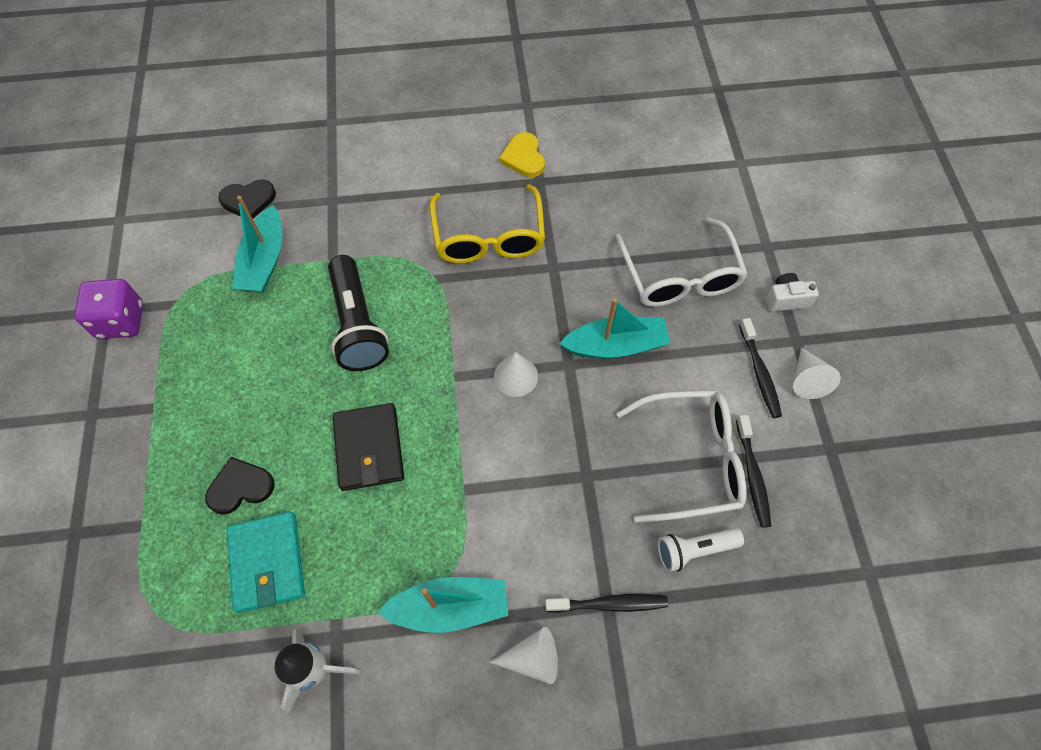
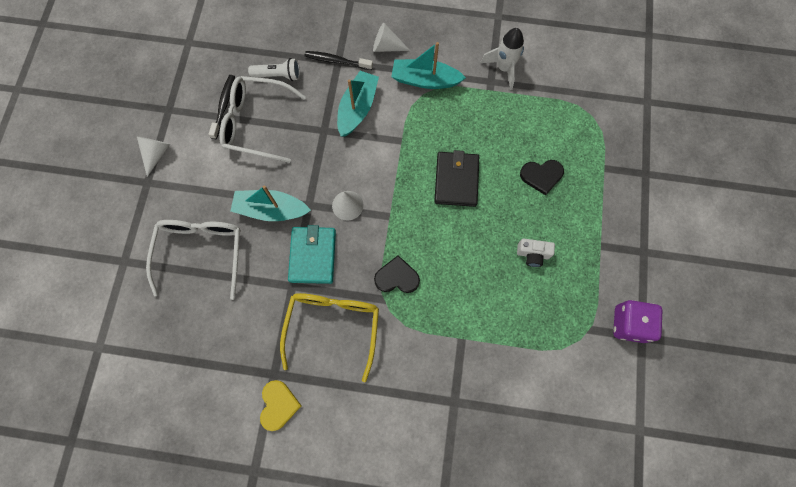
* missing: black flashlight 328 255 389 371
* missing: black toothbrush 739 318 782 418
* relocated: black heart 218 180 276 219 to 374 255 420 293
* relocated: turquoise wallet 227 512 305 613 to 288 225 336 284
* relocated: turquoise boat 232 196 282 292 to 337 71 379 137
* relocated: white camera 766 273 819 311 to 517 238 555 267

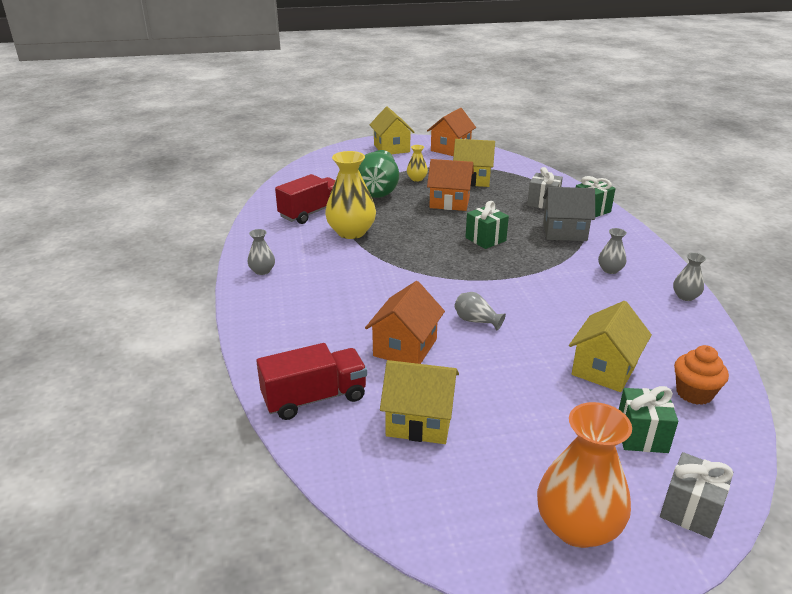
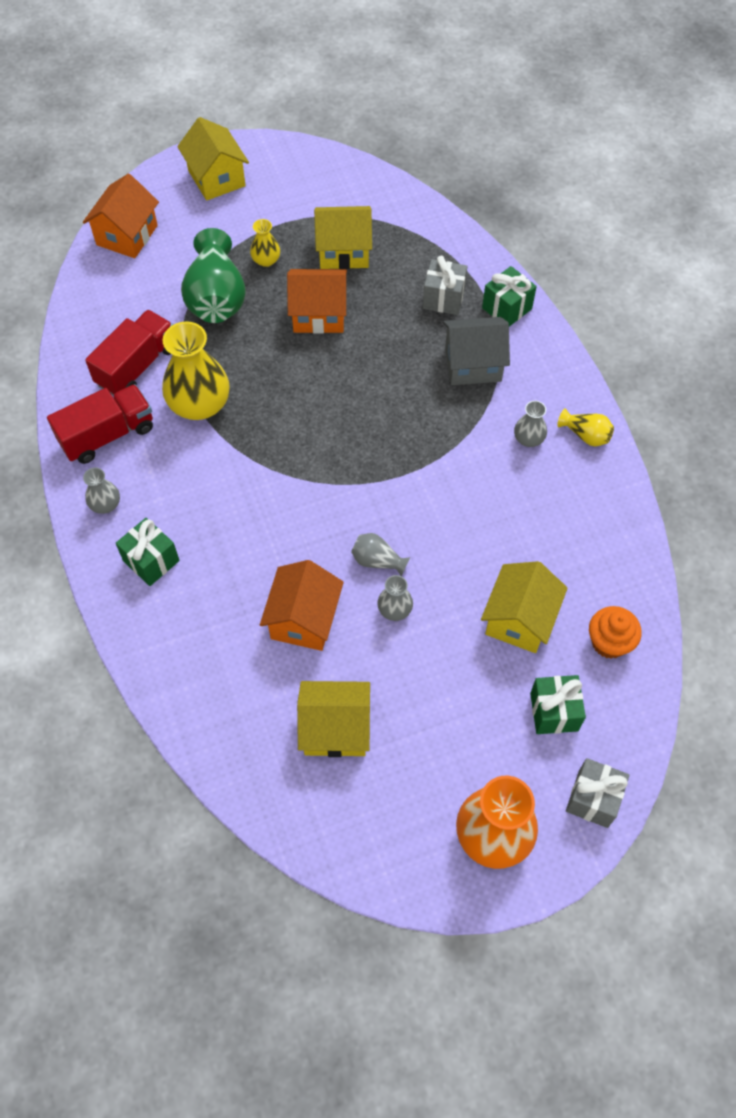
* appeared: yellow vase 557 408 614 447
* relocated: red truck 256 343 367 420 to 47 384 153 464
* relocated: orange house 427 108 476 156 to 83 174 159 258
* relocated: green gift 466 201 509 249 to 116 518 180 586
* relocated: grey vase 673 253 706 301 to 377 575 413 621

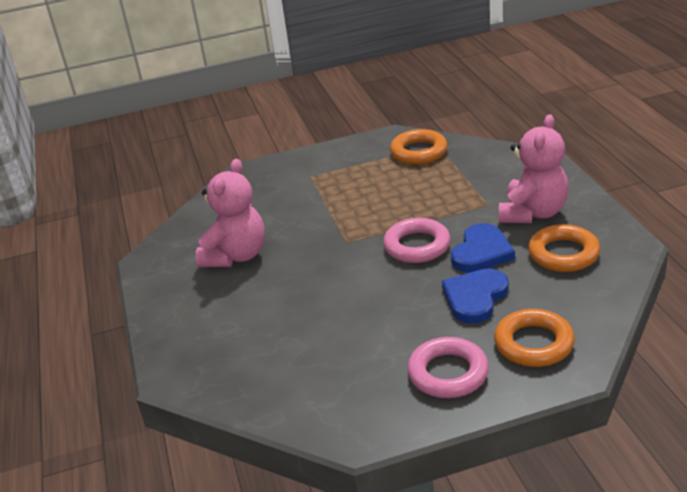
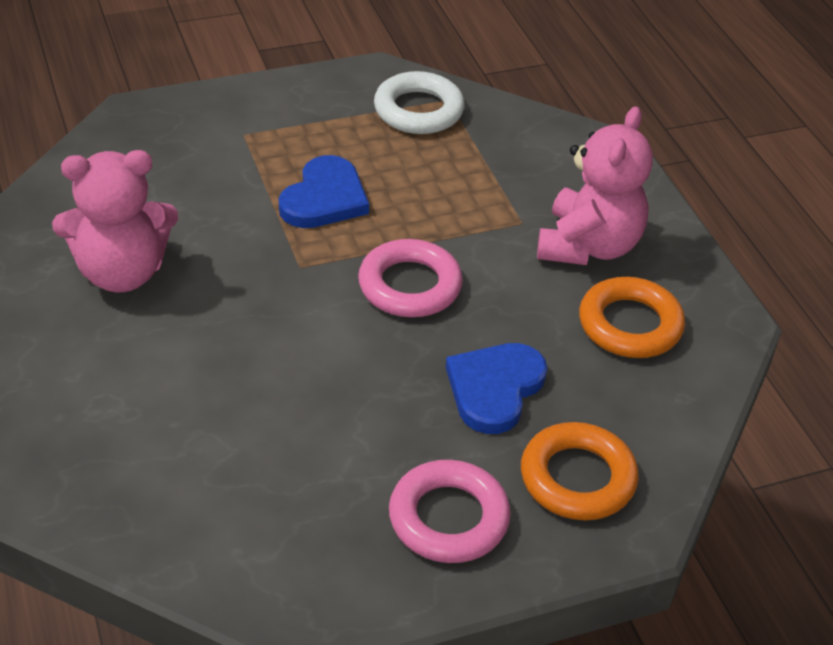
* relocated: blue heart 451 223 515 272 to 279 155 369 228
* colour: orange ring 390 129 447 164 to white ring 374 71 465 134
* spun: pink teddy bear 195 159 265 267 = 52 150 178 292 60 degrees clockwise

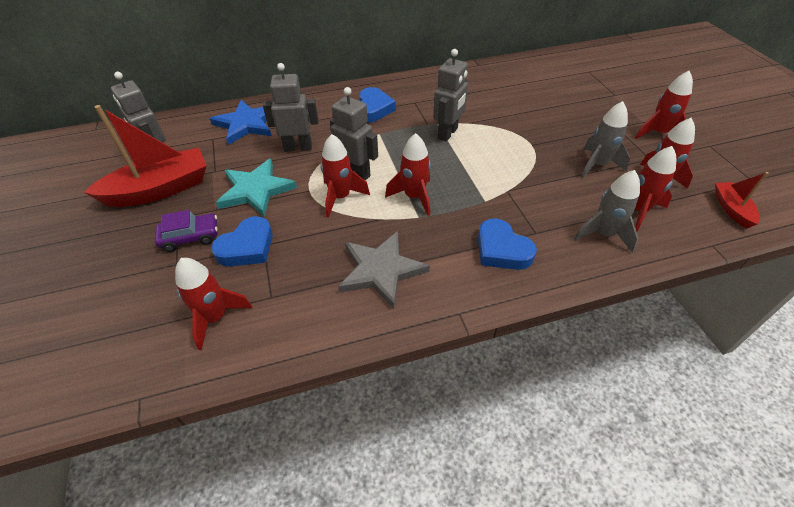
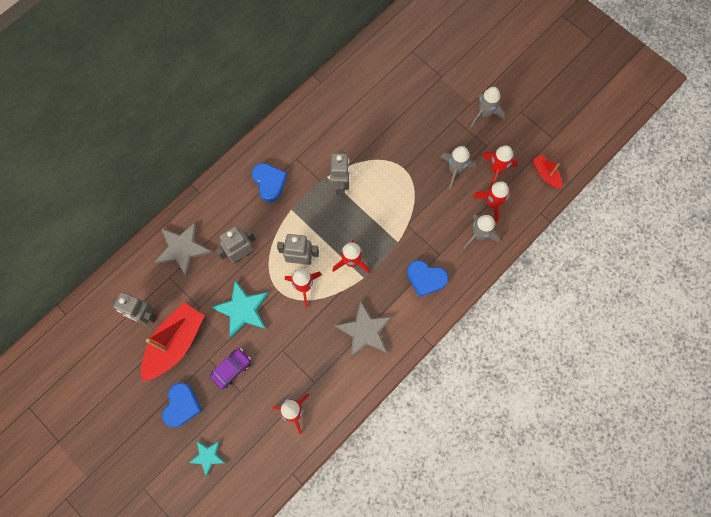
* appeared: turquoise star 189 440 226 477
* relocated: blue heart 211 216 273 267 to 162 383 202 427
* colour: blue star 210 100 272 145 to grey star 154 222 213 277
* colour: red rocket 635 71 693 139 to grey rocket 471 87 505 127

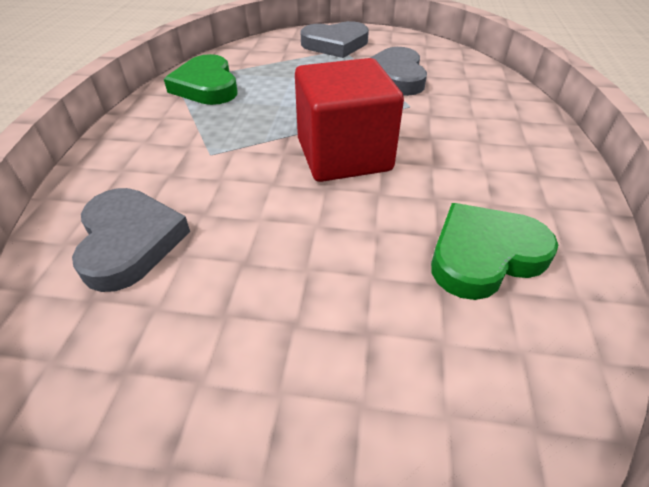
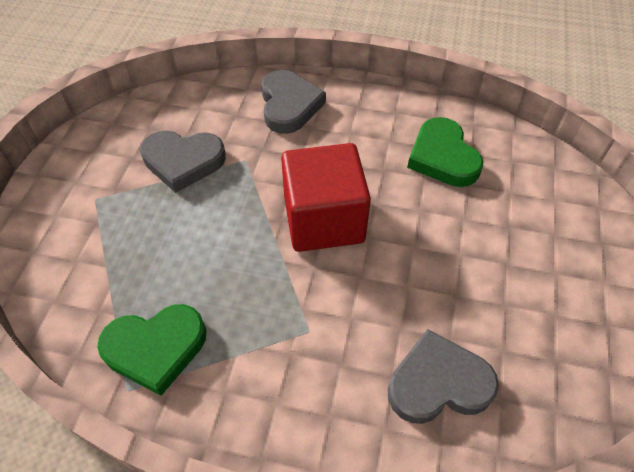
* relocated: grey heart 301 21 369 58 to 261 70 326 134

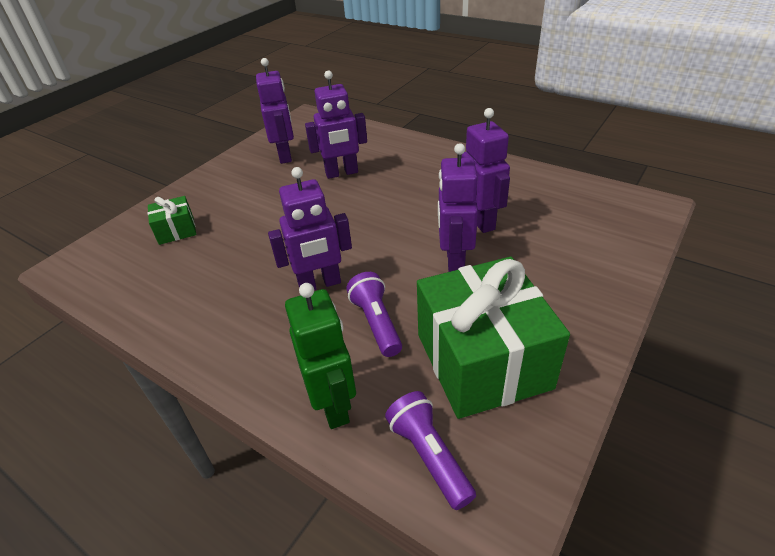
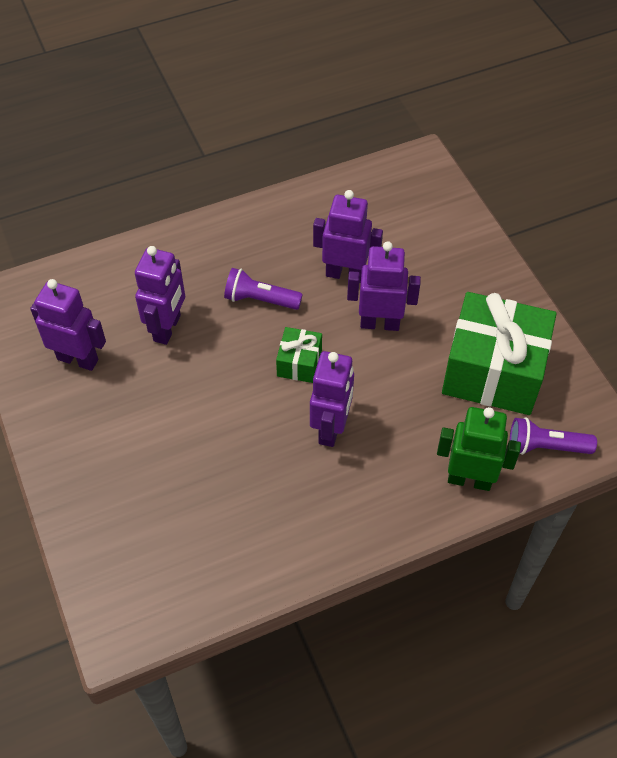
* relocated: green gift 148 196 196 245 to 276 327 322 383
* relocated: purple flashlight 346 272 402 357 to 224 268 303 310
* spun: purple robot 438 143 478 272 = 347 241 421 331 150 degrees clockwise

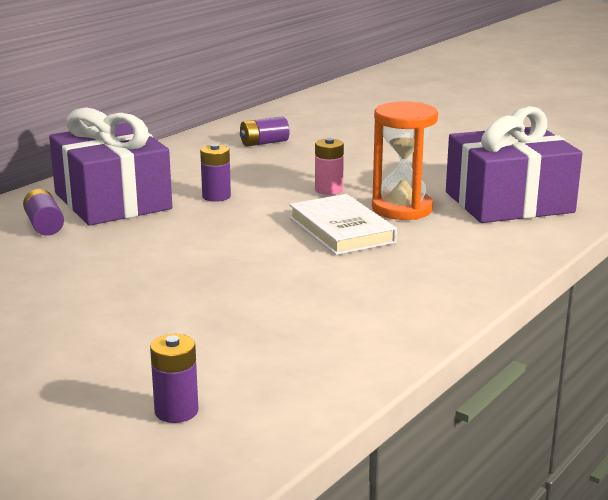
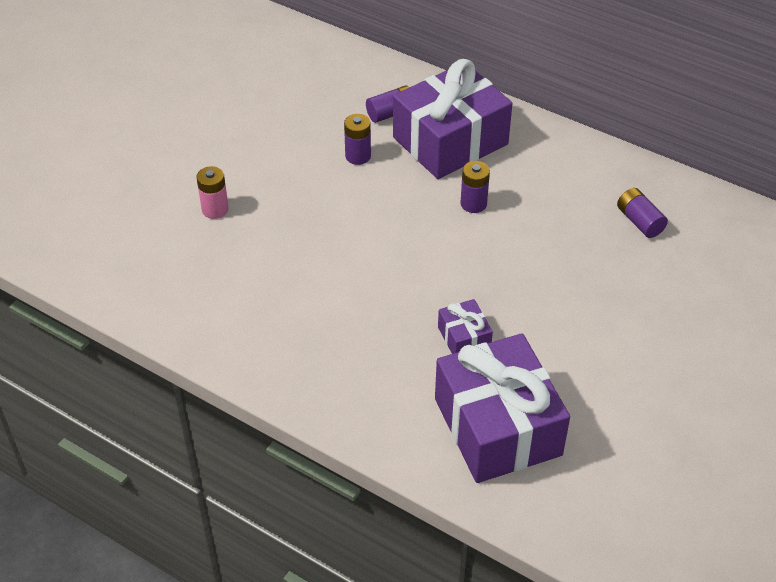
* missing: white book 289 194 397 255
* relocated: purple battery 150 334 199 423 to 344 114 371 165
* relocated: pink battery 315 138 344 195 to 197 166 229 219
* exchanged: orange hourglass 372 101 438 220 to purple gift 438 299 493 354

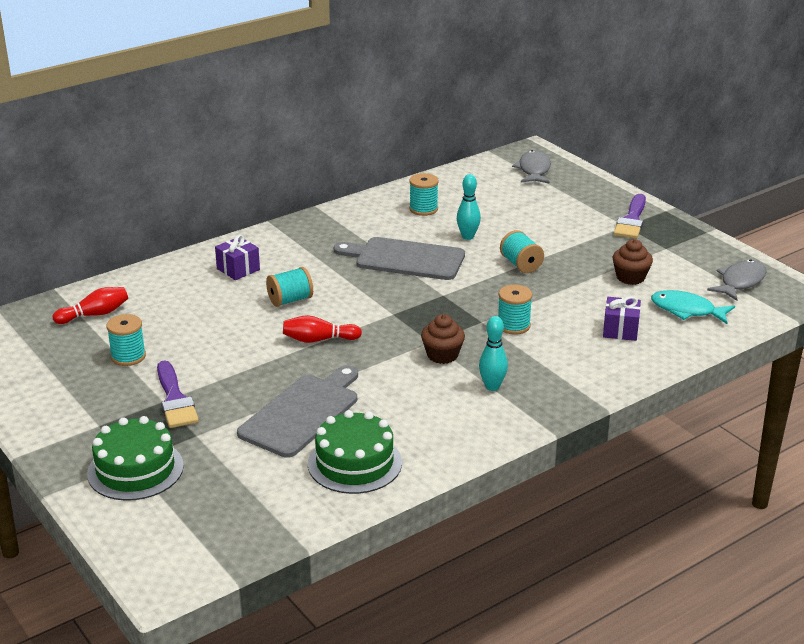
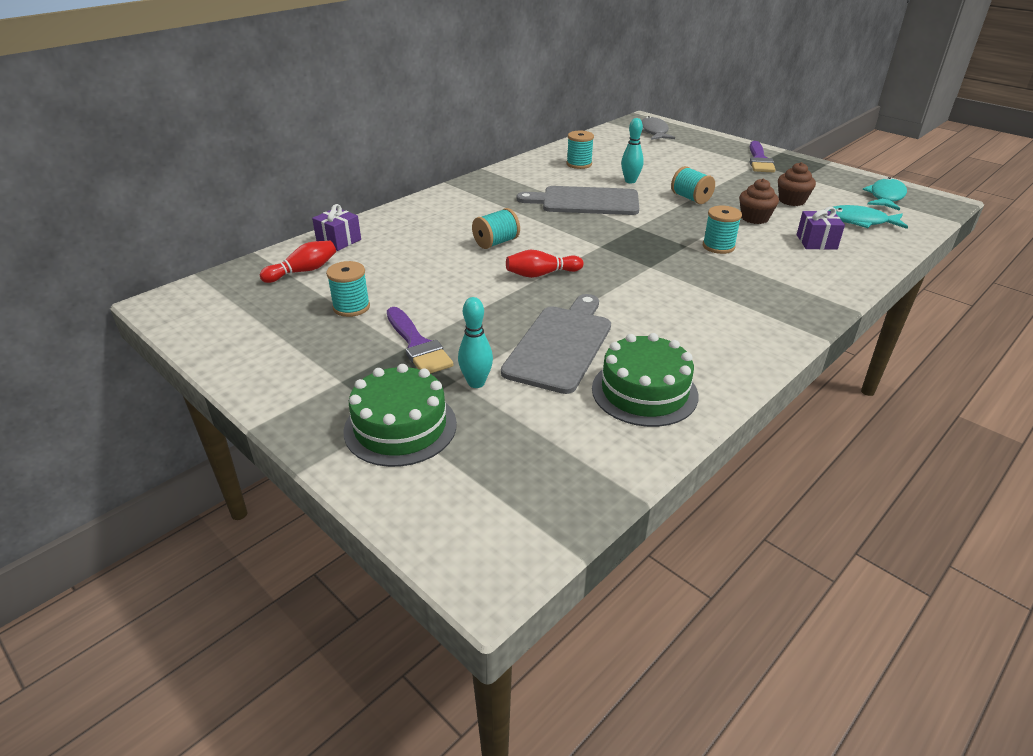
* relocated: purple gift 215 234 260 280 to 312 204 361 251
* relocated: brown cupcake 421 314 465 364 to 739 178 779 224
* relocated: turquoise bowling pin 479 316 508 391 to 458 297 493 388
* colour: grey fish 707 259 766 301 to turquoise fish 863 177 907 211

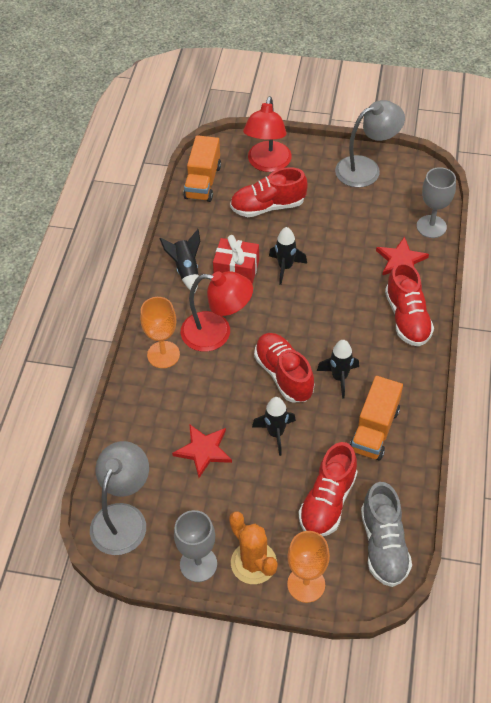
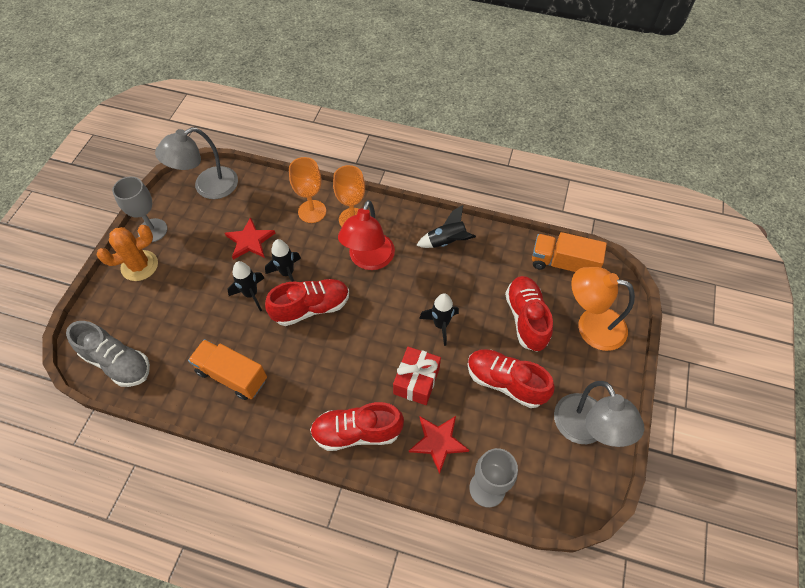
* relocated: red gift 213 235 259 284 to 393 347 441 405
* relocated: orange goblet 287 531 330 603 to 289 157 326 223
* relocated: red shoe 299 442 358 536 to 467 349 555 408
* relocated: black rocket 317 340 359 399 to 265 239 301 282
* colour: red lamp 243 96 292 172 to orange lamp 571 267 635 351
* spun: grey lamp 90 441 149 555 = 155 127 238 199 120 degrees clockwise
* spun: grey shoe 361 482 412 587 = 66 321 150 387 150 degrees counterclockwise

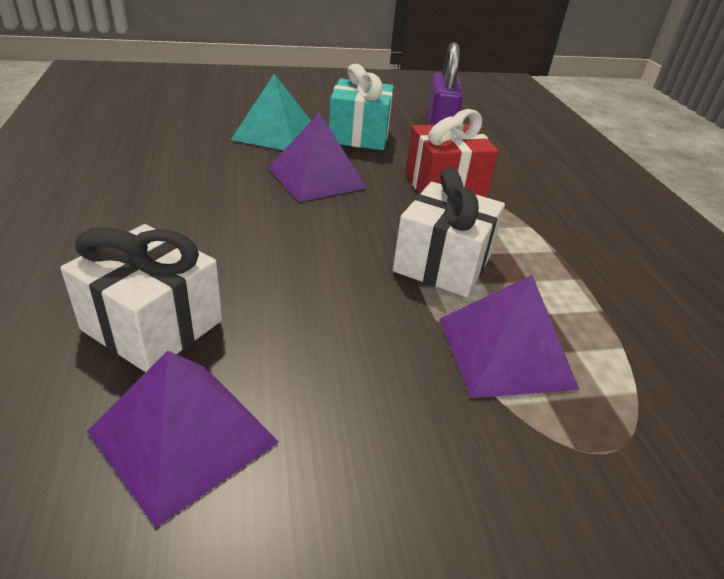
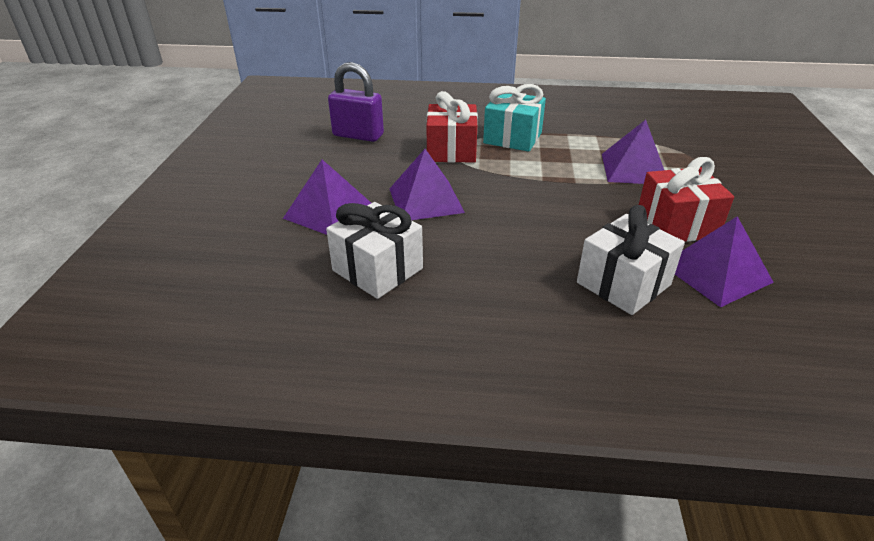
* appeared: red gift 639 157 734 242
* relocated: turquoise gift 329 64 394 150 to 483 84 546 152
* relocated: white gift 393 168 505 297 to 326 202 423 299
* colour: turquoise pyramid 231 74 311 150 to purple pyramid 283 160 371 235

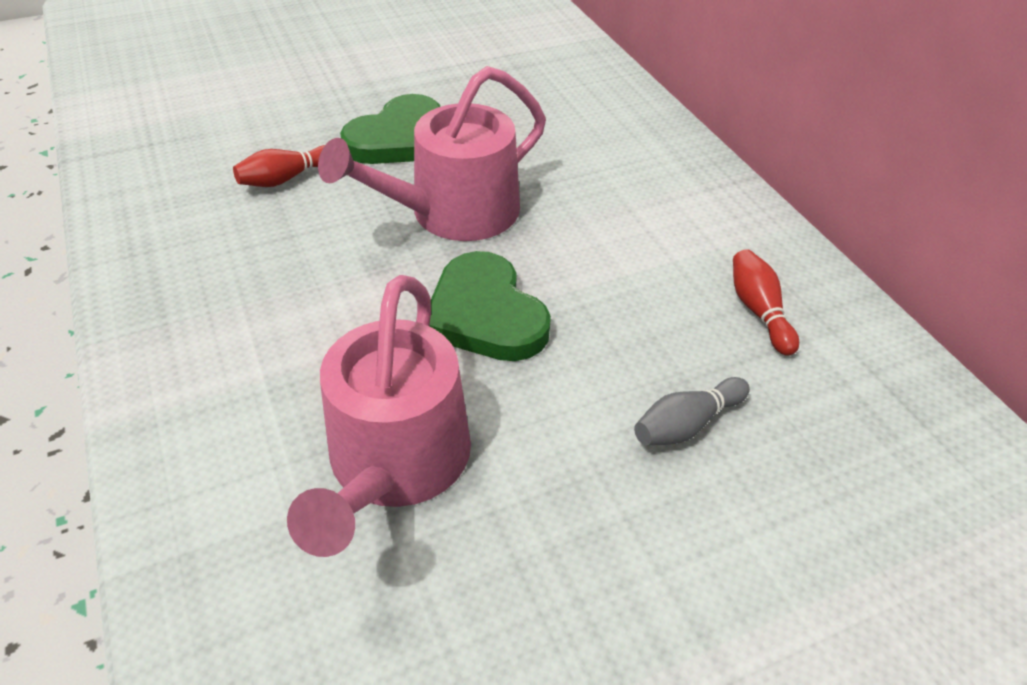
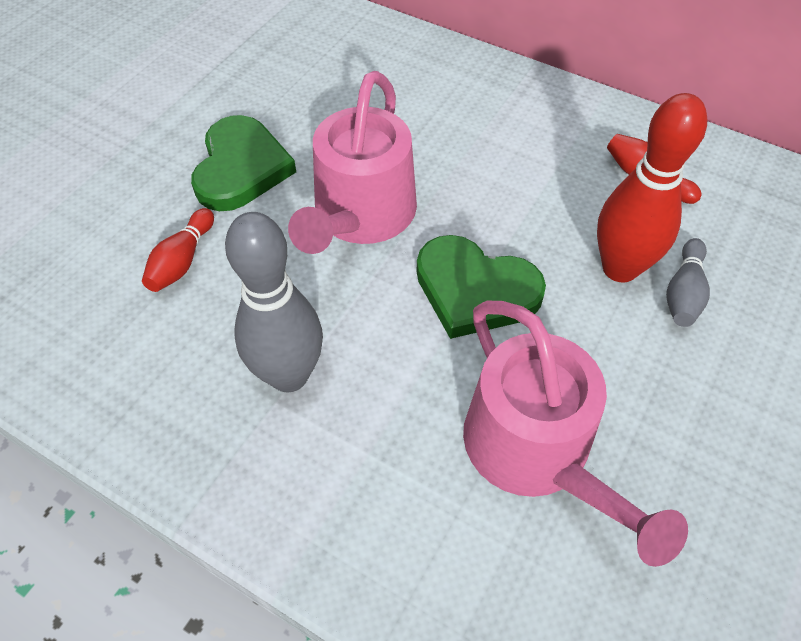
* appeared: grey bowling pin 225 212 323 393
* appeared: red bowling pin 597 93 707 283

